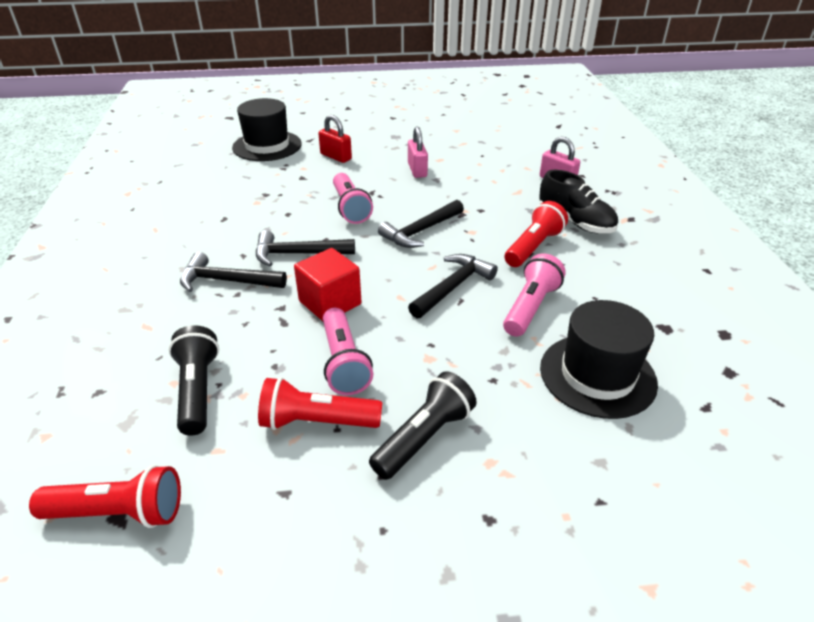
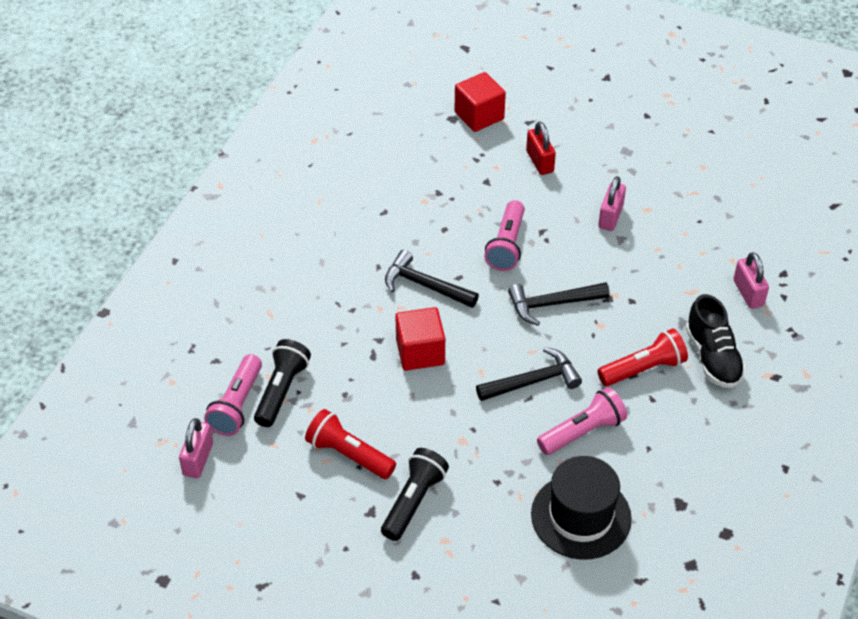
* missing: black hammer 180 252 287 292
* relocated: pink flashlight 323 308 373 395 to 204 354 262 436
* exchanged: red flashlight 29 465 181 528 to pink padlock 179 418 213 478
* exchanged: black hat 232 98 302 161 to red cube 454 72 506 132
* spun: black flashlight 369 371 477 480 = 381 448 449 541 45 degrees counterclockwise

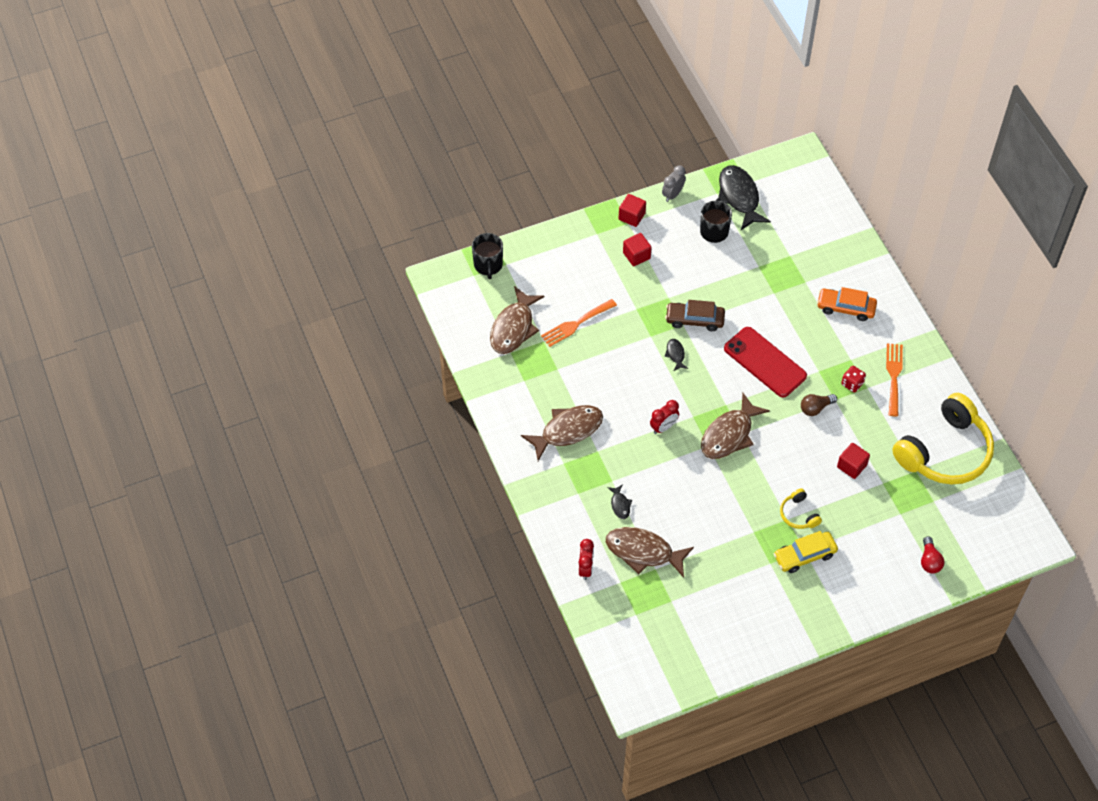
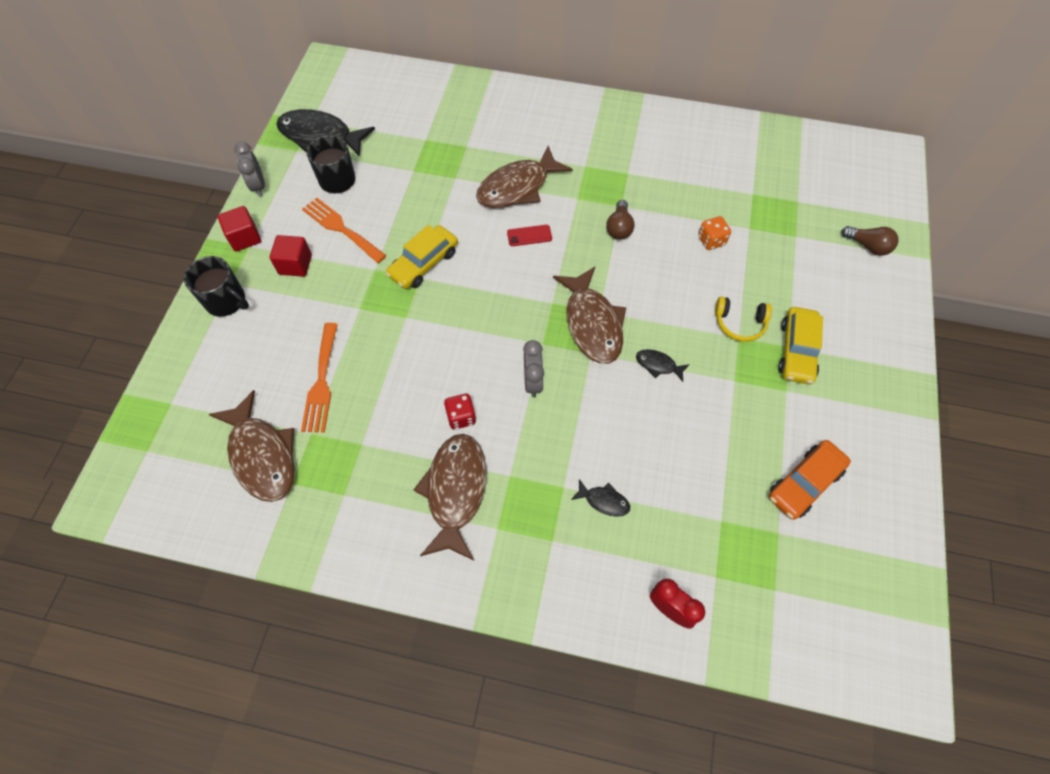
* missing: yellow headphones 892 393 994 485
* relocated: black mug 472 233 503 280 to 184 256 249 317
* relocated: brown fish 606 527 694 578 to 476 146 573 208
* relocated: black fish 665 339 688 371 to 636 349 690 382
* relocated: orange car 817 287 877 321 to 769 440 851 520
* relocated: red dice 841 366 866 392 to 444 394 476 430
* relocated: orange fork 886 343 903 416 to 302 198 387 263
* exchanged: red cube 837 443 870 479 to orange dice 698 216 731 250
* colour: red clock 650 400 679 434 to grey clock 523 340 544 398
* colour: brown car 665 300 725 331 to yellow car 386 225 458 289
* colour: red light bulb 921 536 944 573 to brown light bulb 842 226 899 256
* size: red phone 724 327 807 397 = 507 225 552 246 x0.40

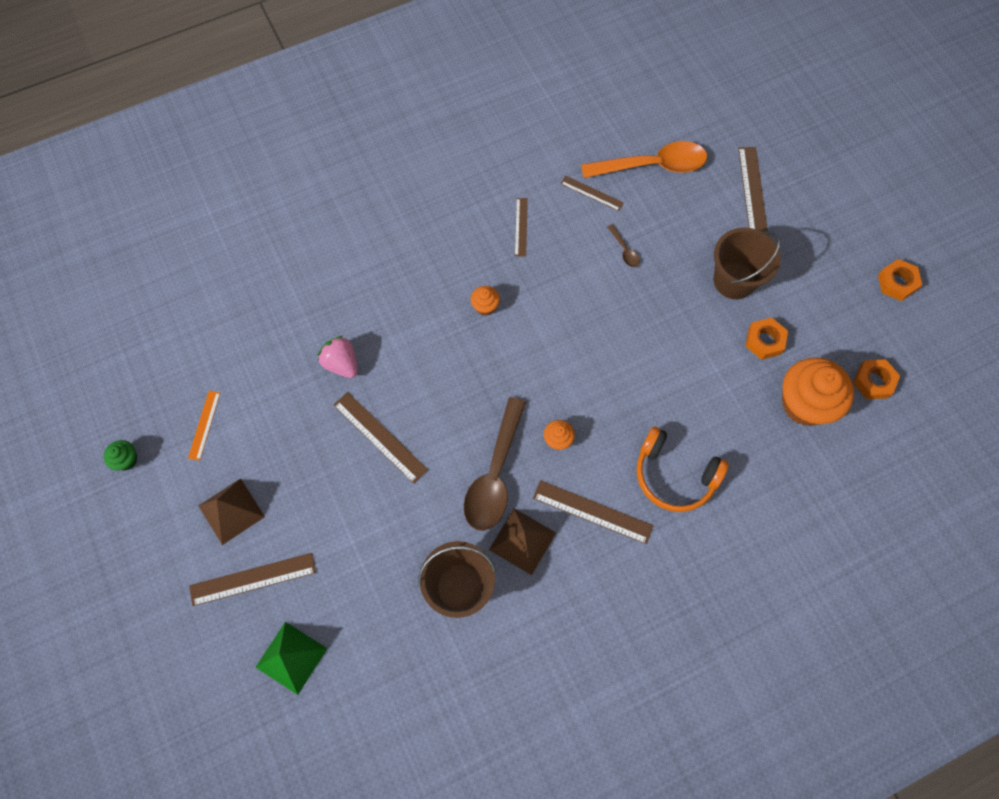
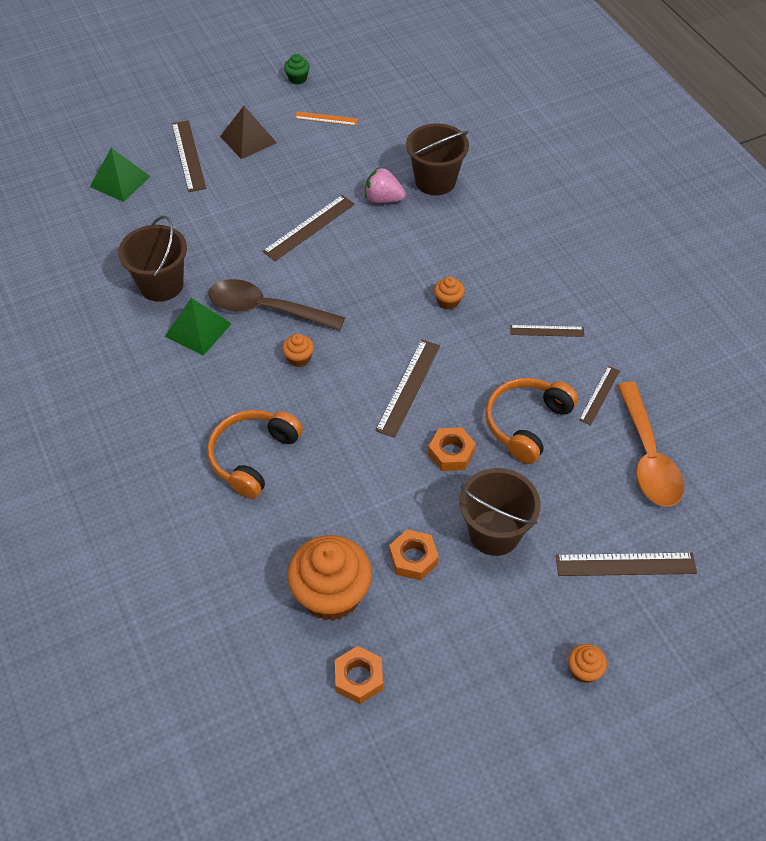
* appeared: brown bucket 406 123 469 195
* appeared: orange cupcake 568 644 607 683
* relocated: brown ruler 533 480 654 544 to 375 340 440 438
* relocated: orange nut 878 259 922 301 to 428 427 476 471
* exchanged: brown spoon 608 224 640 267 to orange headphones 485 378 578 464
* colour: brown pyramid 489 508 556 575 to green pyramid 165 298 232 356
* spun: pink strawberry 318 336 358 378 = 365 167 406 203 120 degrees counterclockwise

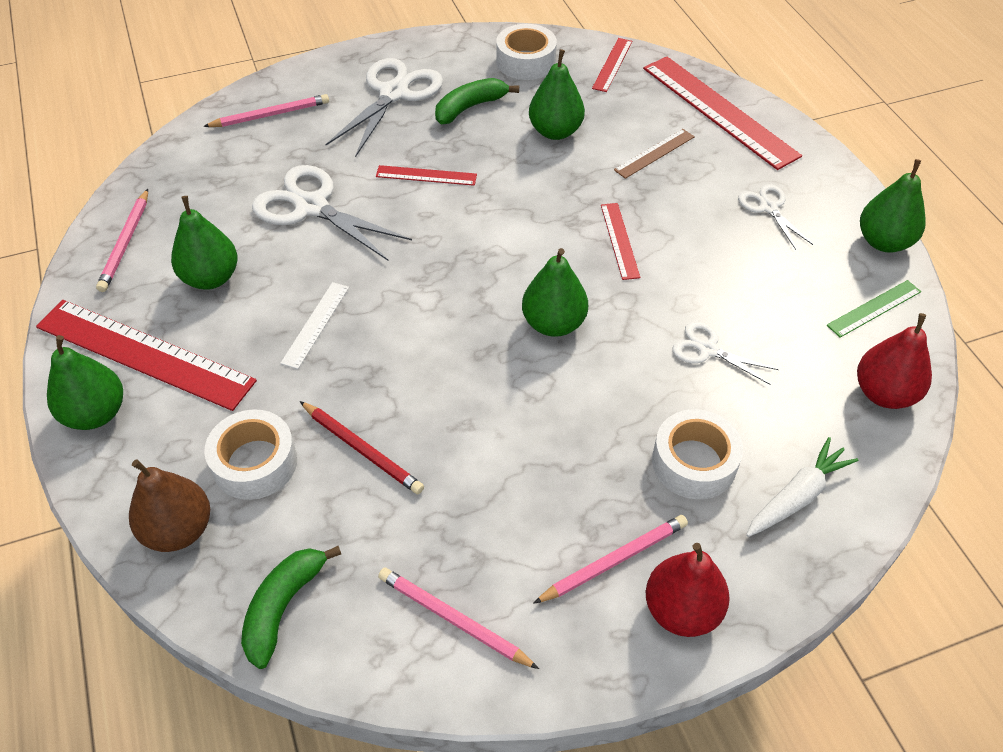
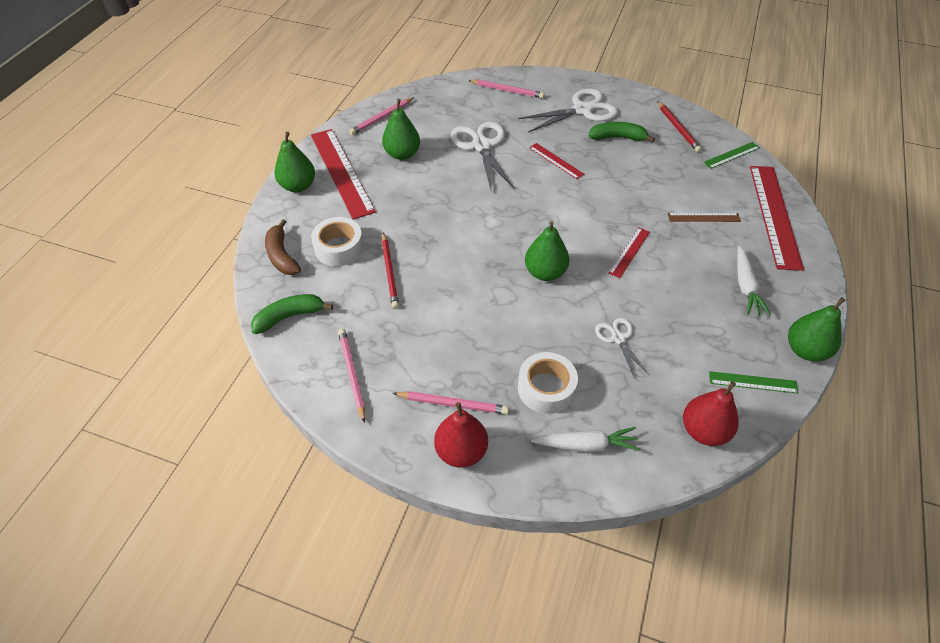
* missing: white ruler 280 282 349 369
* missing: green pear 529 49 585 140
* exchanged: brown pear 129 459 210 552 to brown banana 265 219 301 275
* exchanged: white tape 496 24 557 80 to red pencil 657 101 702 152
* exchanged: white scissors 738 184 813 250 to white carrot 737 246 770 315
* colour: red ruler 592 38 632 92 to green ruler 703 142 760 169

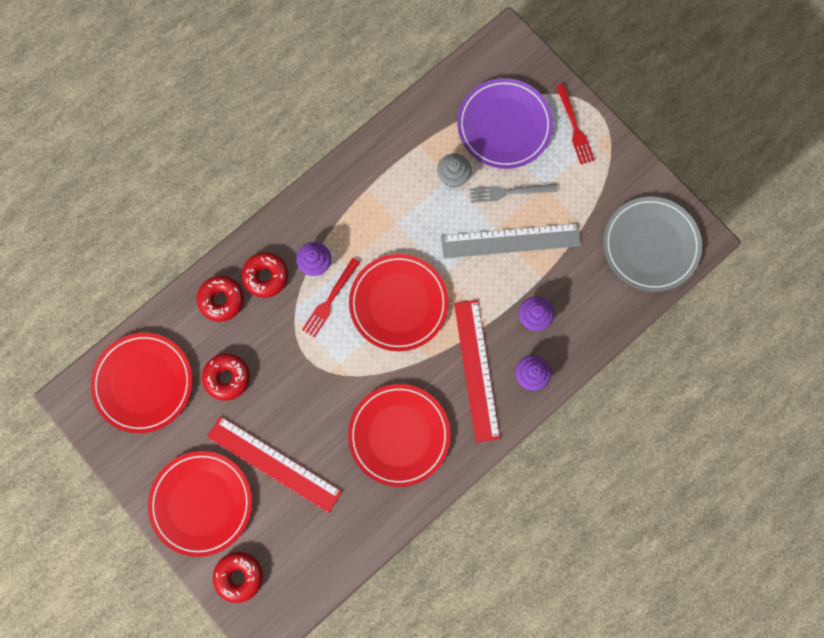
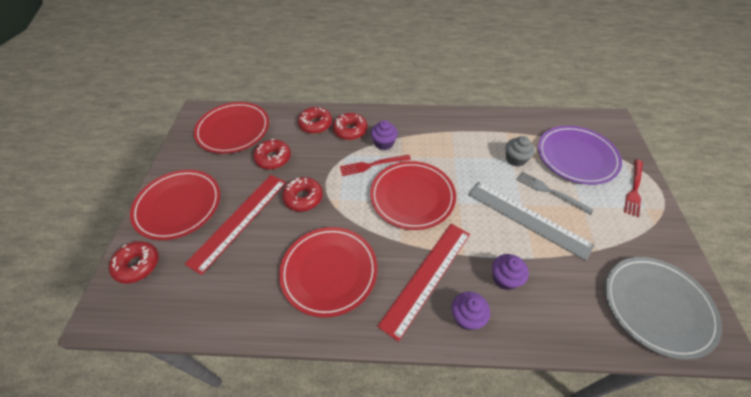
* appeared: red donut 282 177 323 211
* spun: red ruler 207 416 342 513 = 185 175 286 275 45 degrees clockwise

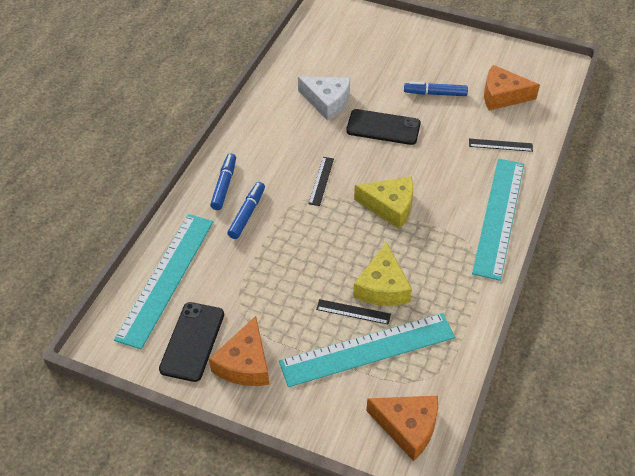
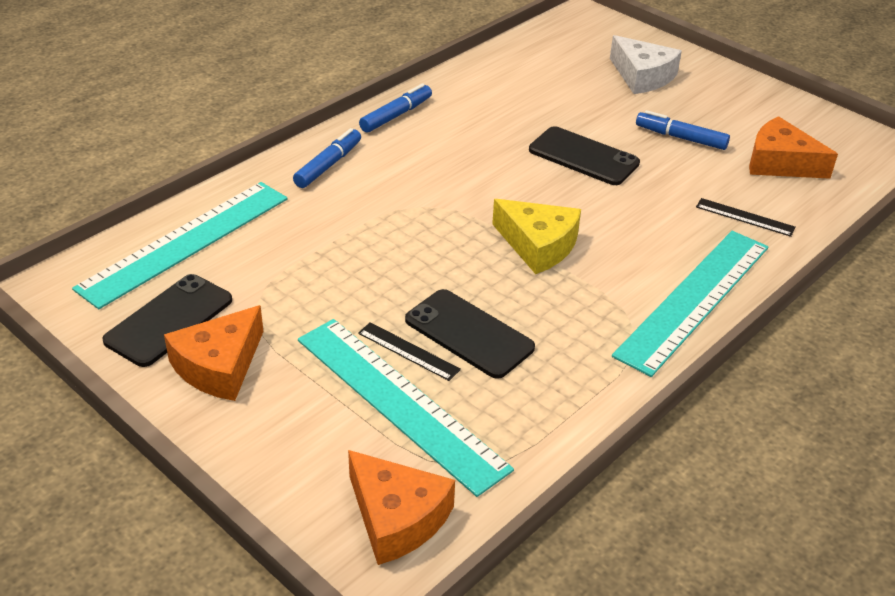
* missing: black ruler 308 157 334 206
* relocated: blue marker 227 182 265 239 to 359 83 432 133
* relocated: white cheese 298 76 350 121 to 610 35 682 94
* exchanged: yellow cheese 353 242 412 306 to black phone 405 289 535 379
* spun: turquoise ruler 279 313 455 387 = 298 319 514 497 45 degrees clockwise

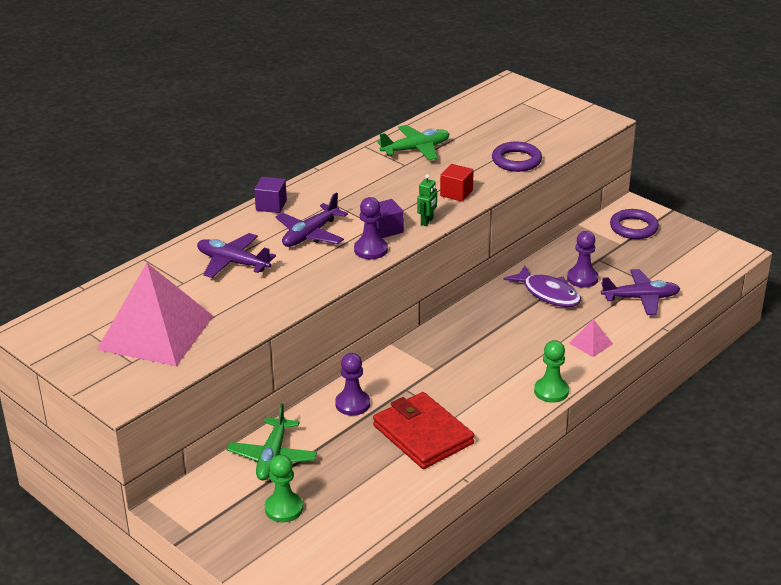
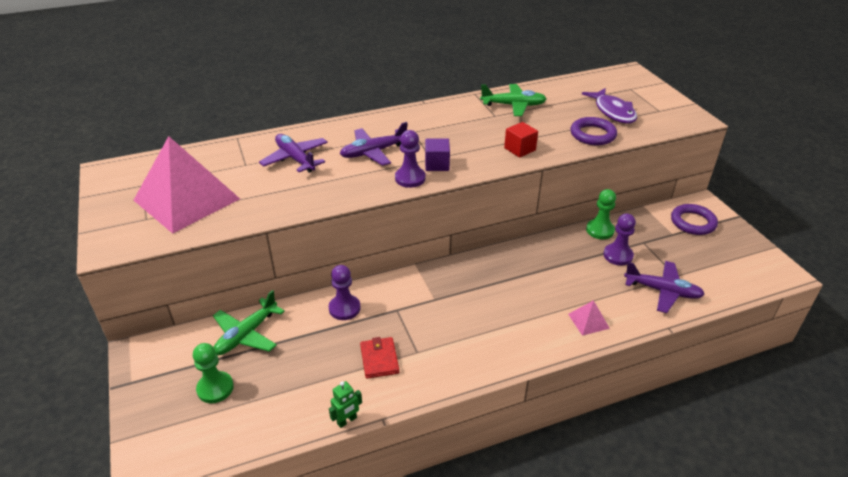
* missing: purple cube 254 177 287 213
* relocated: green robot 417 174 437 226 to 329 381 362 428
* relocated: purple fish 504 266 581 307 to 582 88 637 124
* relocated: green pawn 534 340 569 403 to 586 189 616 239
* size: red wallet 373 392 474 469 = 360 337 399 379 x0.54

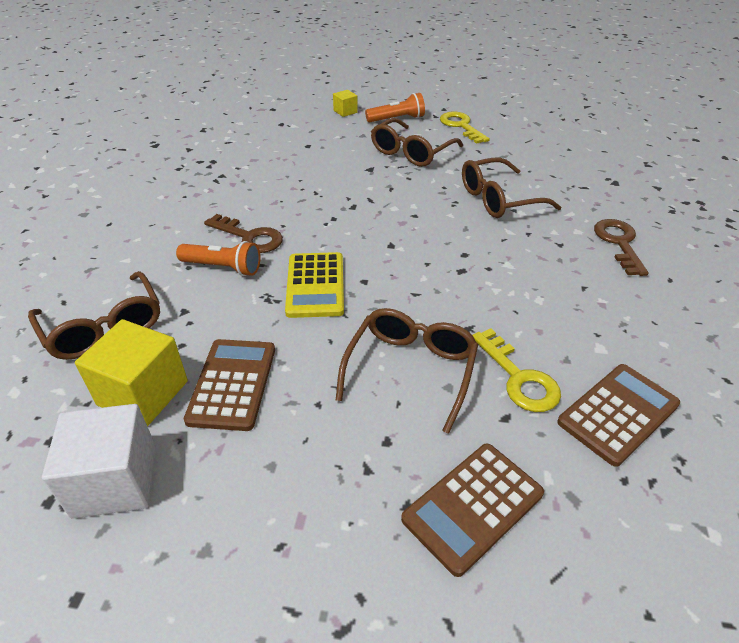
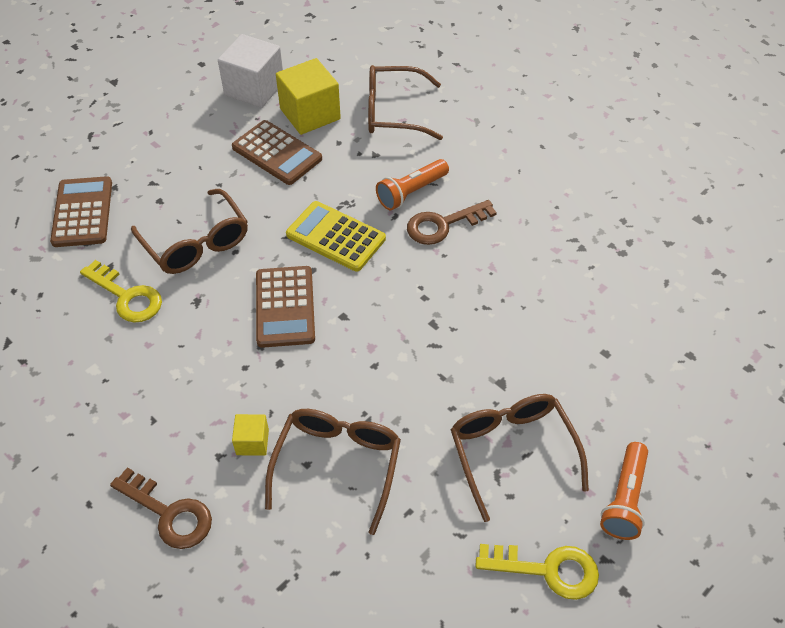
* relocated: yellow cube 333 90 358 117 to 232 414 269 456
* relocated: brown calculator 557 364 680 467 to 256 266 315 348
* spun: yellow key 472 328 561 412 = 80 260 162 323 150 degrees counterclockwise

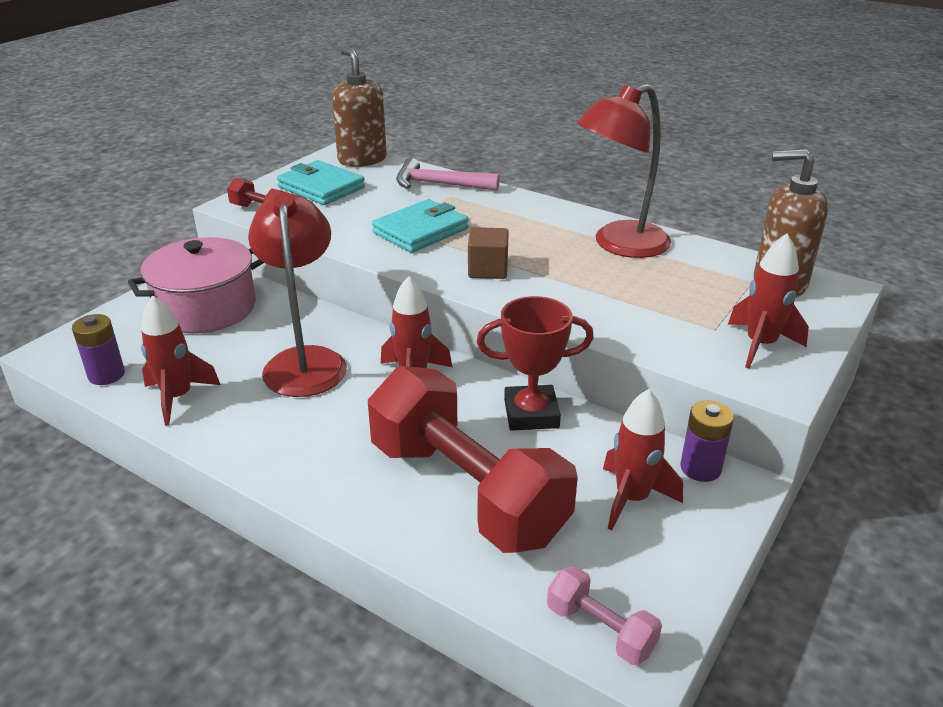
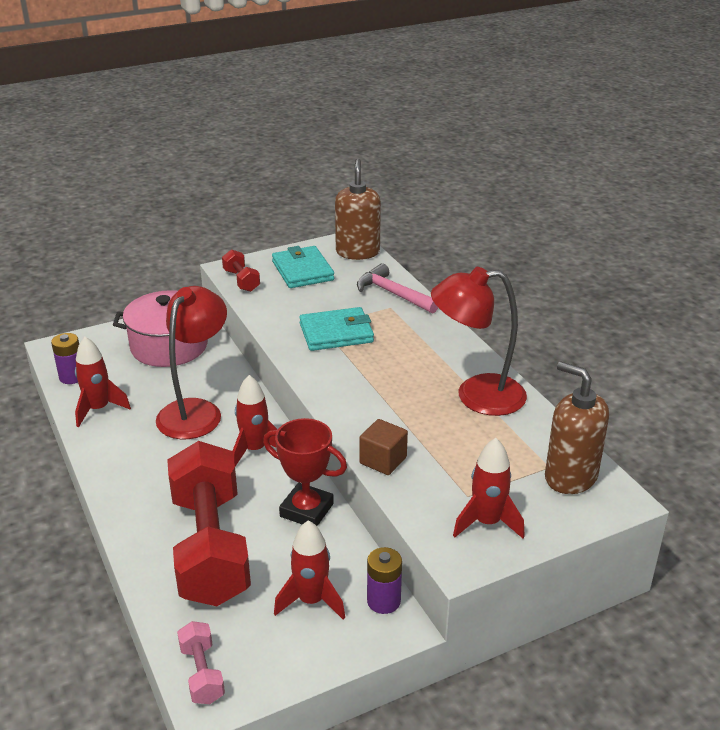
* relocated: brown cube 468 227 509 279 to 359 419 408 475

